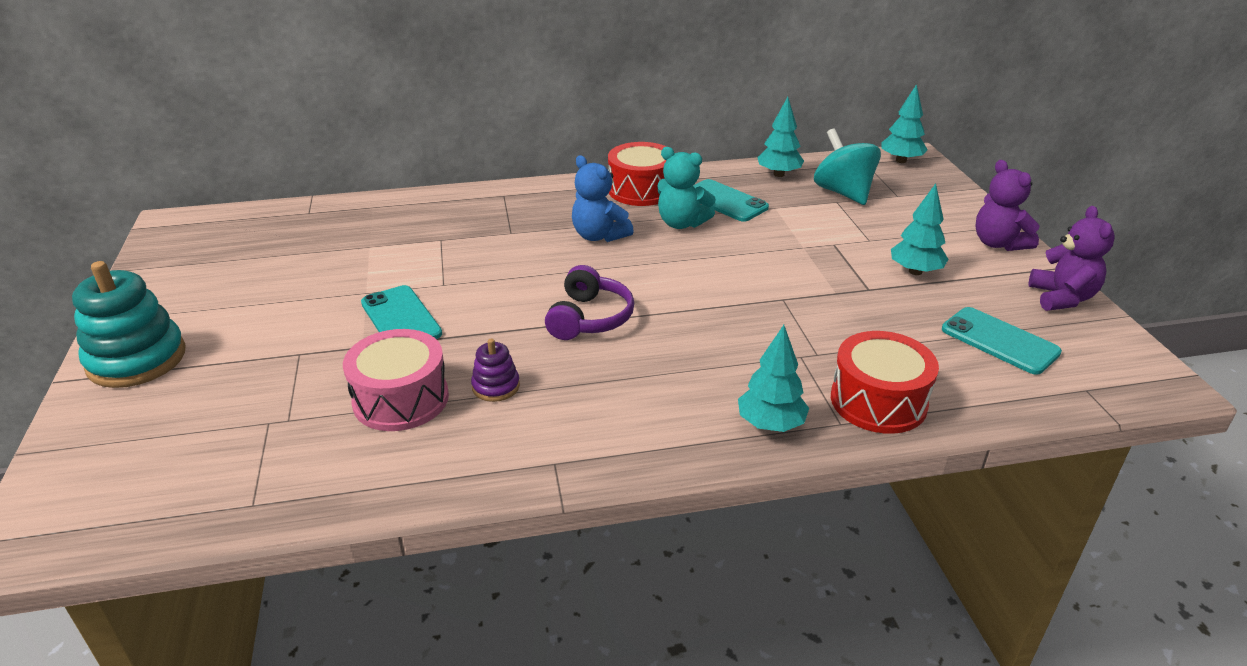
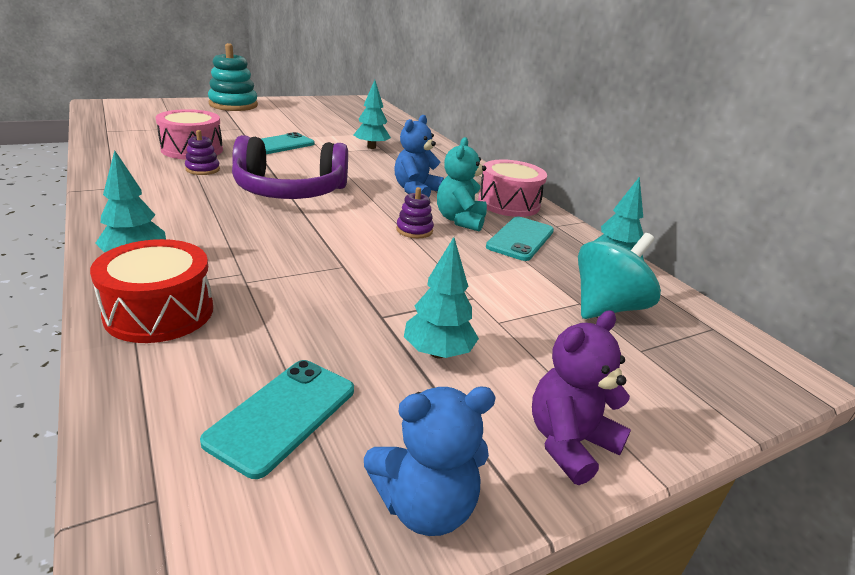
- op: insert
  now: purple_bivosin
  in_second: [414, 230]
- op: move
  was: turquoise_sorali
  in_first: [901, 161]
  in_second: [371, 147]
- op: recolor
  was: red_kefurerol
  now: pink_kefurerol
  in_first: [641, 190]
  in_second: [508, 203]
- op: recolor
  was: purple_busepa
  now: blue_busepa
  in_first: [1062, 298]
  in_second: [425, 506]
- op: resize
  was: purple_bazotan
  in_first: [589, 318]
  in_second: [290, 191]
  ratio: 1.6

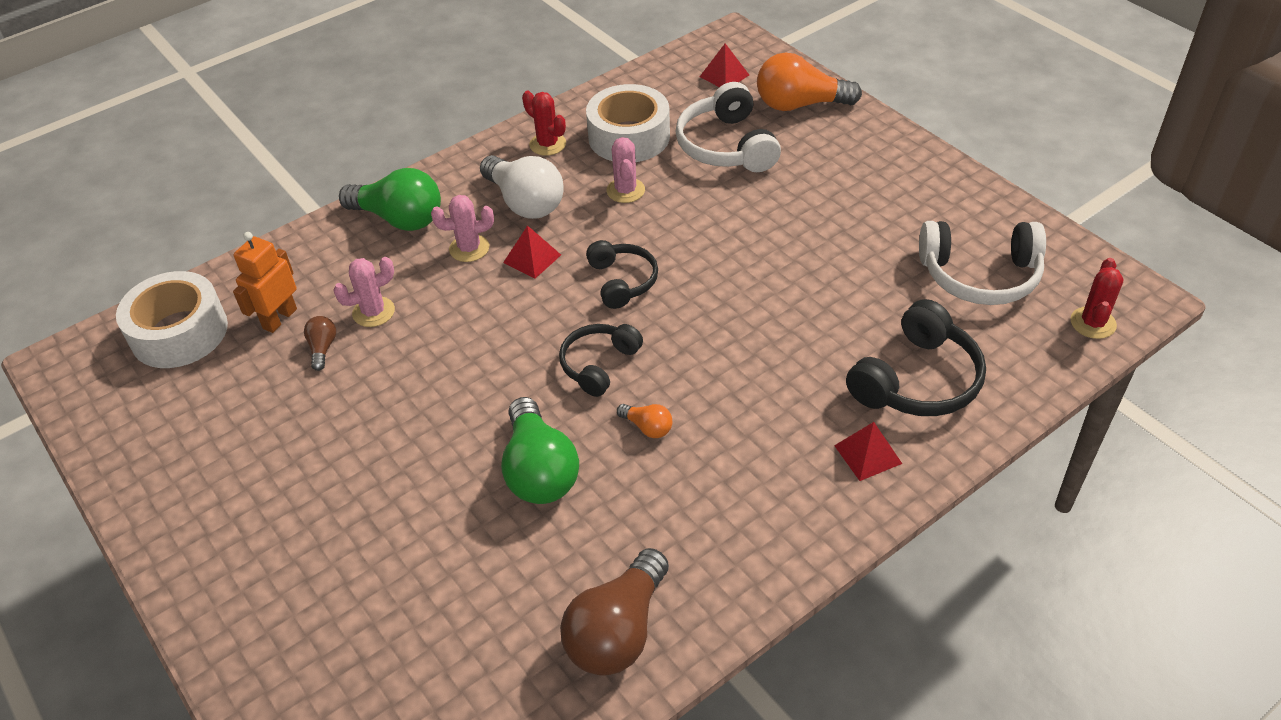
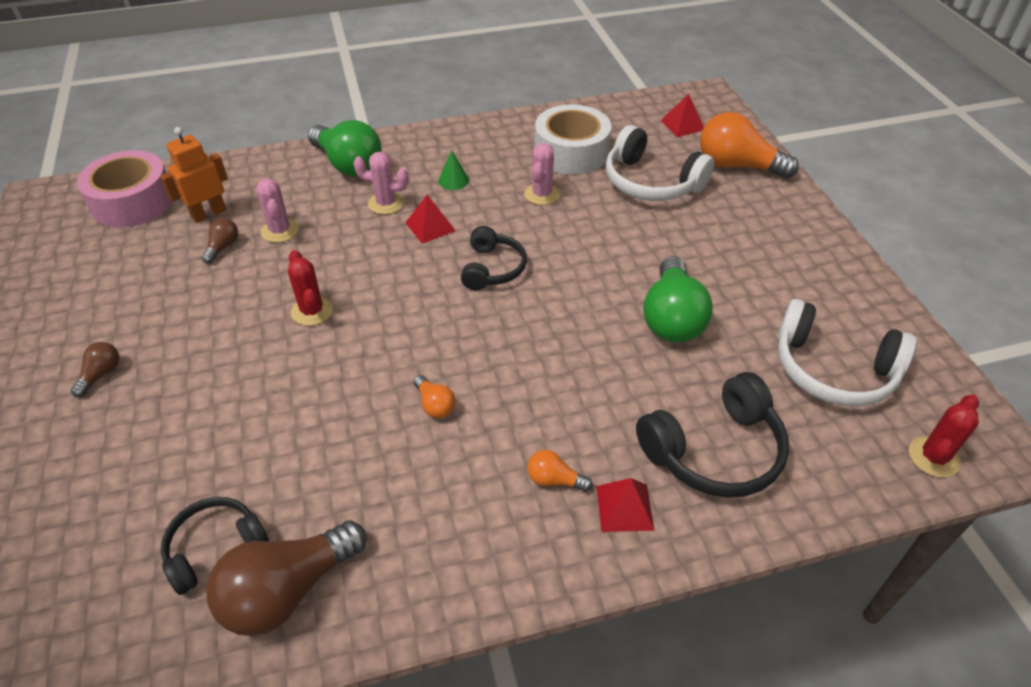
- op: insert
  now: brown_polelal
  in_second: [101, 374]
- op: insert
  now: orange_polelal
  in_second: [554, 480]
- op: move
  was: green_polelal
  in_first: [539, 471]
  in_second: [672, 318]
- op: move
  was: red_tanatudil
  in_first: [547, 144]
  in_second: [312, 311]
- op: move
  was: black_bazotan
  in_first: [599, 364]
  in_second: [215, 548]
- op: replace
  was: white_polelal
  now: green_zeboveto
  in_first: [525, 202]
  in_second: [453, 180]
- op: recolor
  was: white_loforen
  now: pink_loforen
  in_first: [179, 332]
  in_second: [133, 201]
- op: rotate
  was: pink_tanatudil
  in_first: [373, 312]
  in_second: [280, 231]
  clockwise: 75
- op: rotate
  was: white_bazotan
  in_first: [726, 146]
  in_second: [651, 182]
  clockwise: -60

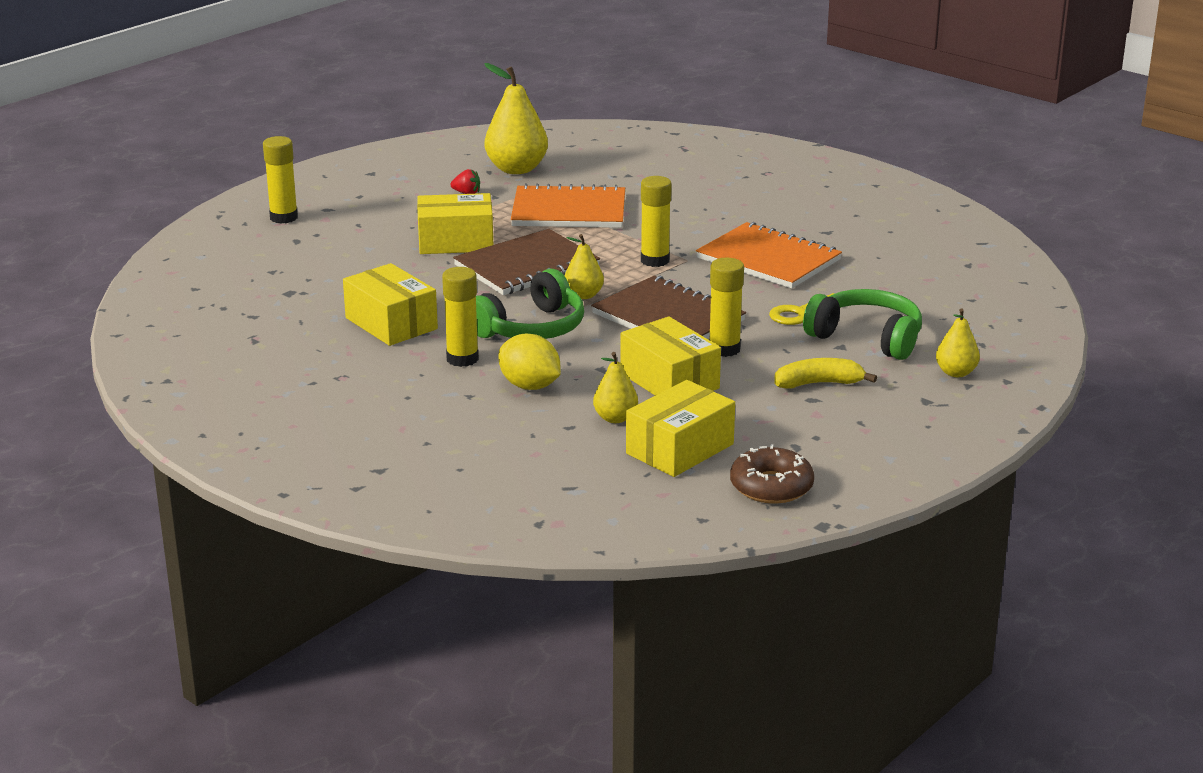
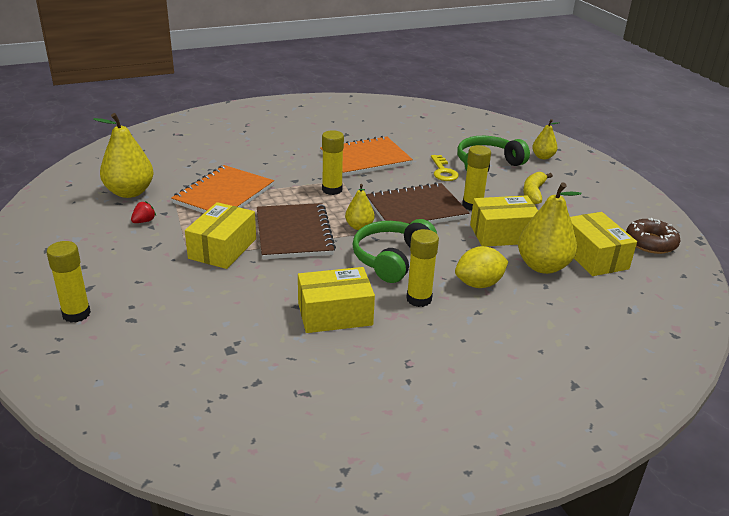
- op: rotate
  was: green_bazotan
  in_first: [531, 328]
  in_second: [392, 259]
  clockwise: -135
- op: resize
  was: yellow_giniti
  in_first: [615, 418]
  in_second: [543, 266]
  ratio: 1.82

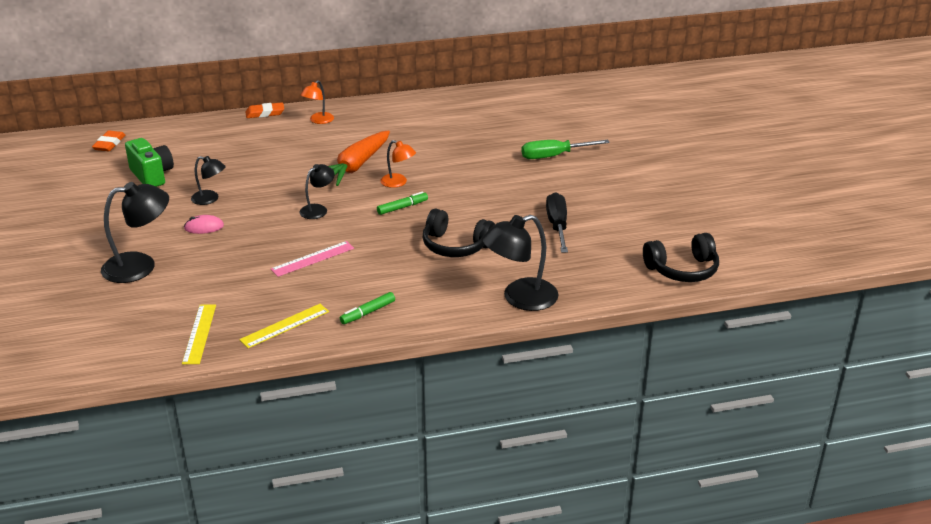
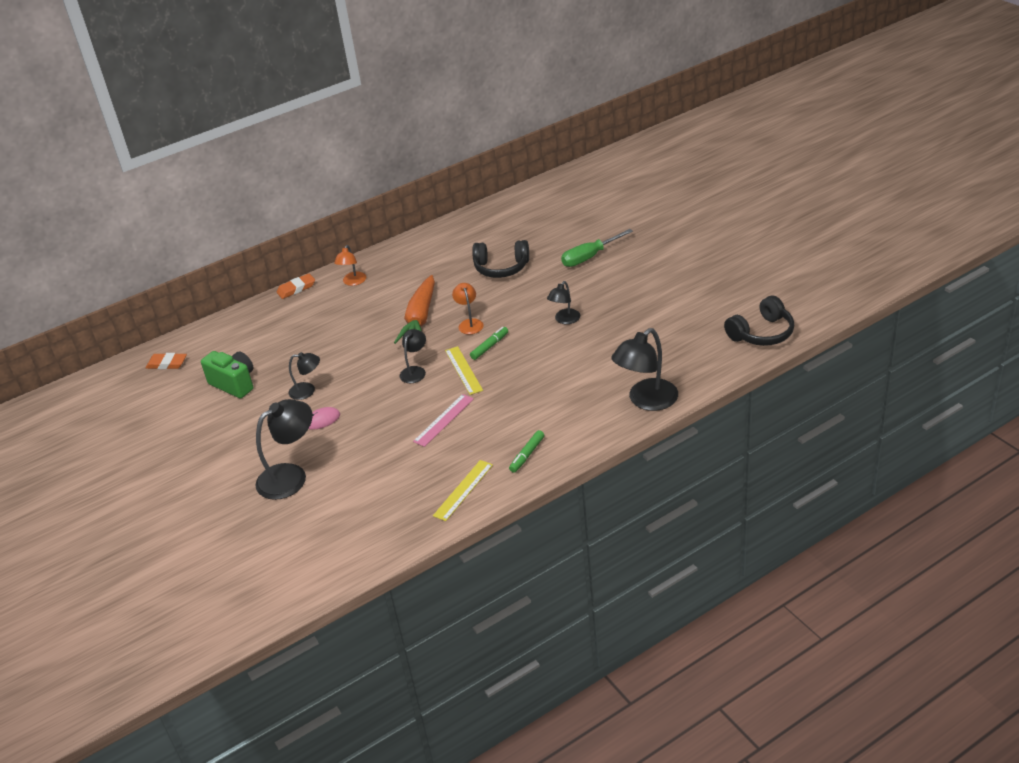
- op: delete
  was: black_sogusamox
  in_first: [557, 226]
- op: insert
  now: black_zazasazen
  in_second: [565, 320]
- op: move
  was: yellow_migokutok
  in_first: [199, 333]
  in_second: [463, 370]
- op: move
  was: black_bazotan
  in_first: [455, 246]
  in_second: [501, 268]
- op: rotate
  was: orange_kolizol
  in_first: [109, 144]
  in_second: [167, 363]
  clockwise: -75
- op: rotate
  was: orange_zazasazen
  in_first: [398, 183]
  in_second: [469, 323]
  clockwise: -120

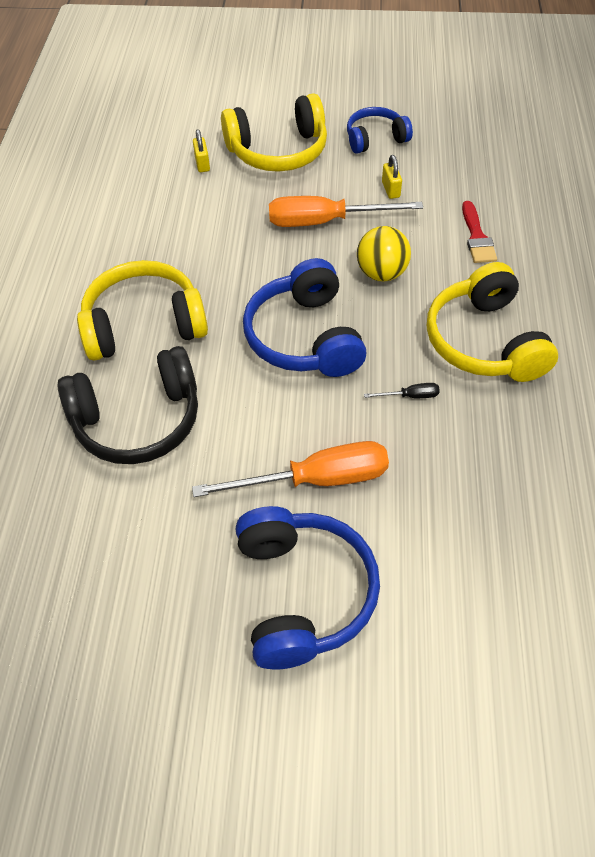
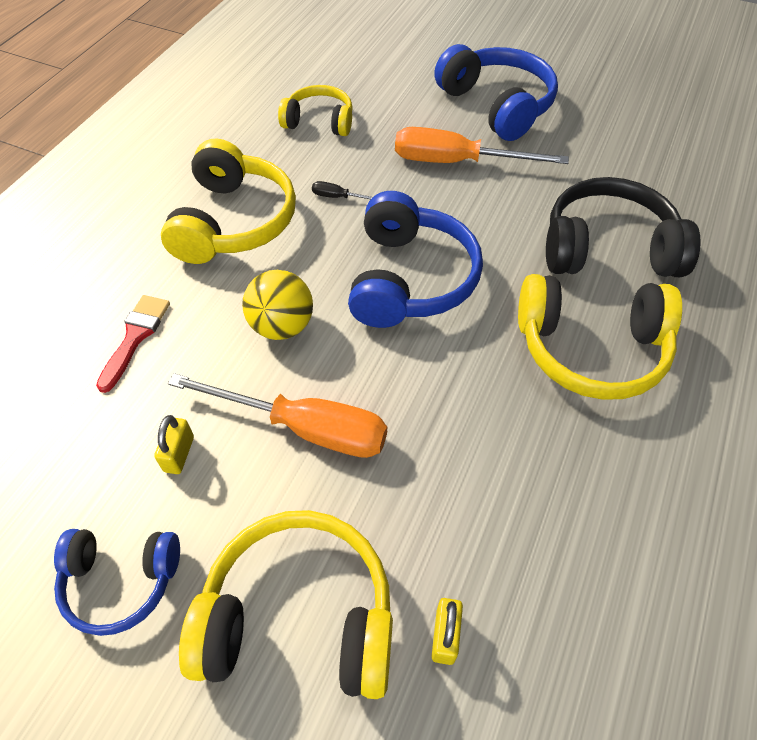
- op: insert
  now: yellow_bazotan
  in_second: [319, 122]
- op: rotate
  was: blue_bazotan
  in_first: [302, 593]
  in_second: [496, 105]
  clockwise: 135

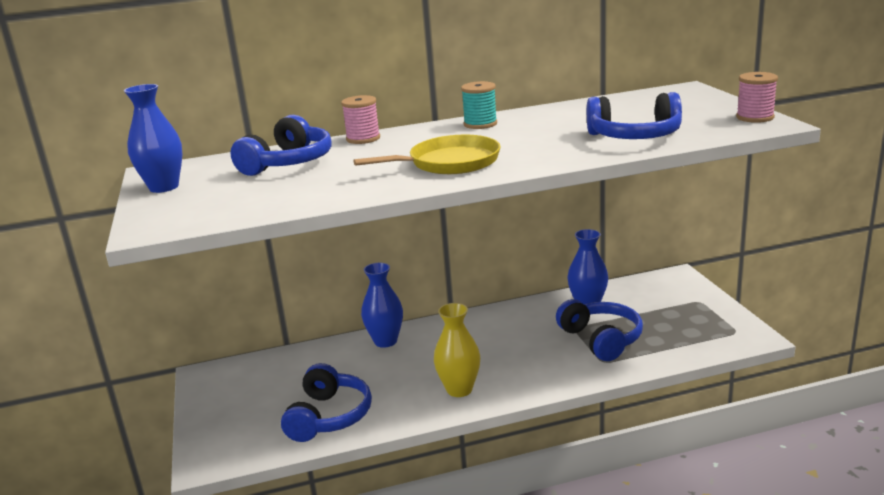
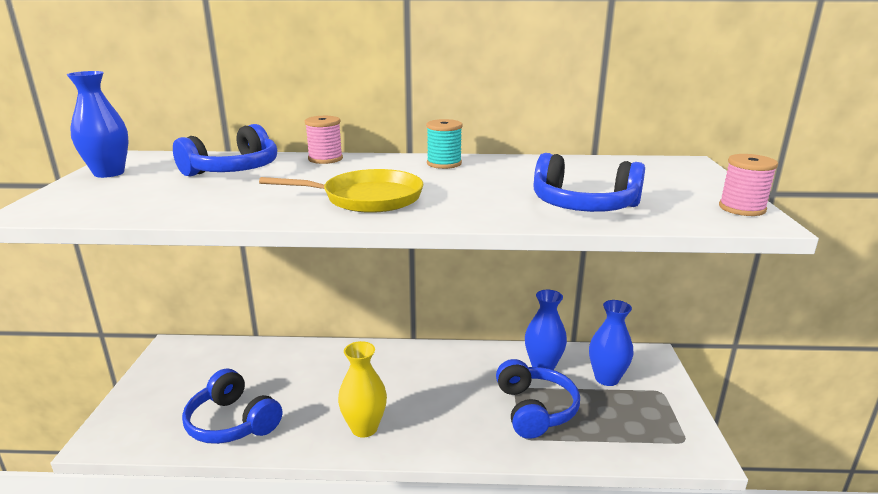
- op: move
  was: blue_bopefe
  in_first: [385, 341]
  in_second: [606, 378]
- op: rotate
  was: blue_bazotan
  in_first: [329, 416]
  in_second: [232, 422]
  clockwise: 105

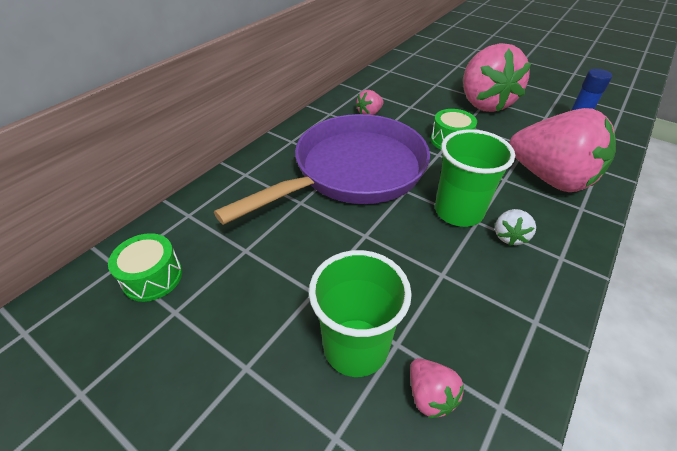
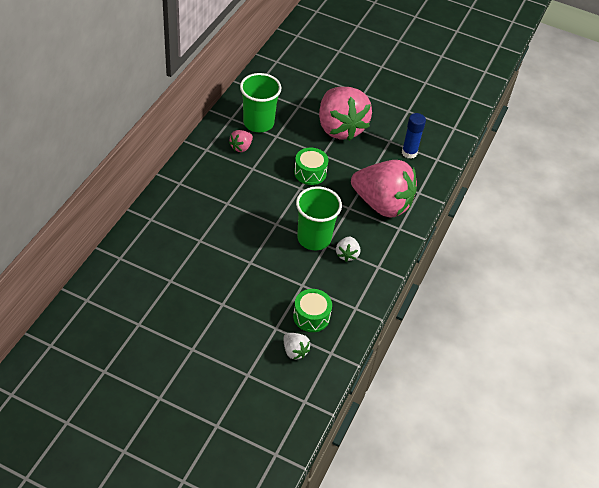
- op: delete
  was: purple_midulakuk
  in_first: [353, 171]
- op: move
  was: green_kefurerol
  in_first: [153, 277]
  in_second: [311, 316]
- op: move
  was: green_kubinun
  in_first: [356, 347]
  in_second: [258, 123]
- op: recolor
  was: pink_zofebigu
  now: white_zofebigu
  in_first: [430, 395]
  in_second: [295, 351]

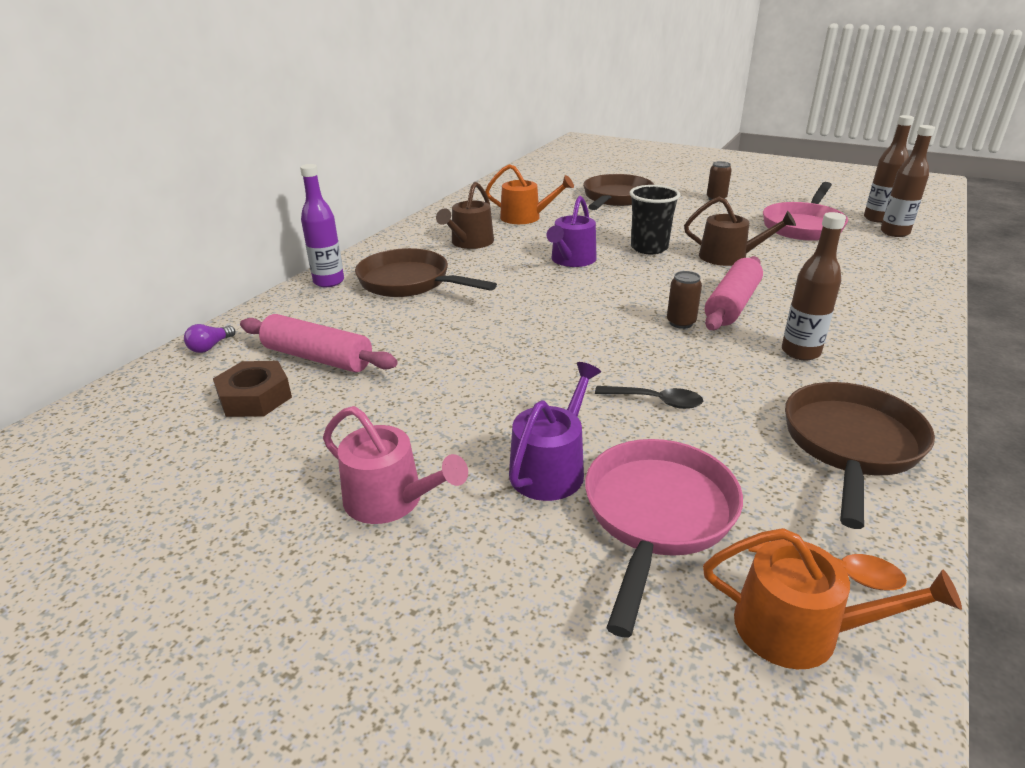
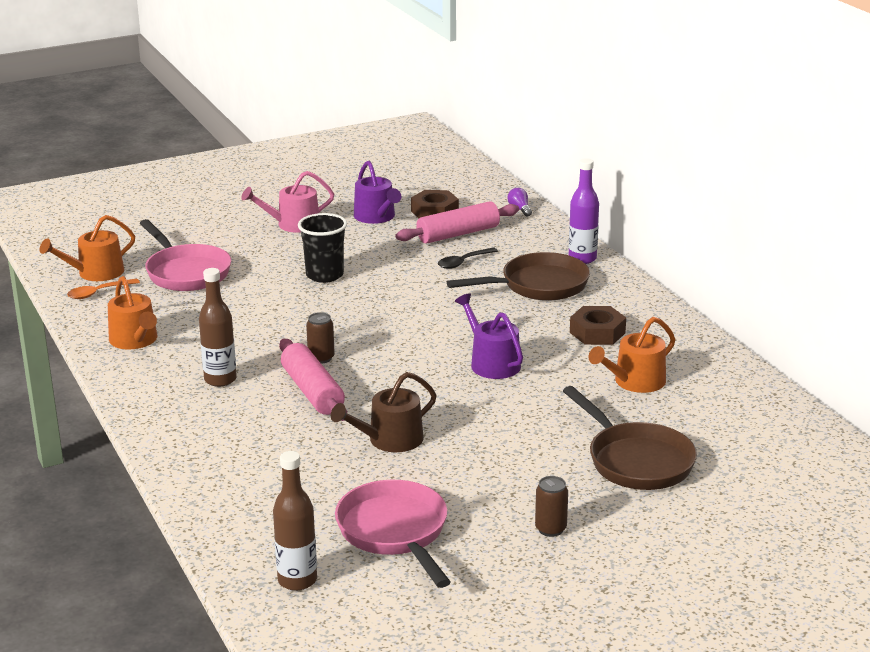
- op: delete
  was: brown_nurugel
  in_first: [877, 218]
- op: move
  was: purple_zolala
  in_first: [551, 468]
  in_second: [376, 217]
- op: move
  was: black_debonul
  in_first: [655, 401]
  in_second: [463, 262]
- op: move
  was: black_kubinun
  in_first: [649, 248]
  in_second: [324, 275]
- op: replace
  was: brown_zolala
  now: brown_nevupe
  in_first: [469, 242]
  in_second: [597, 332]
- op: replace
  was: brown_midulakuk
  now: orange_zolala
  in_first: [850, 445]
  in_second: [135, 340]

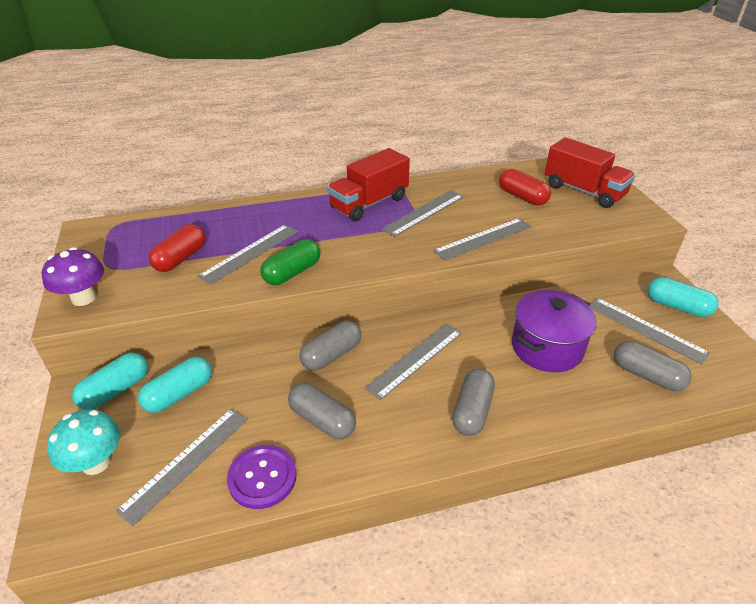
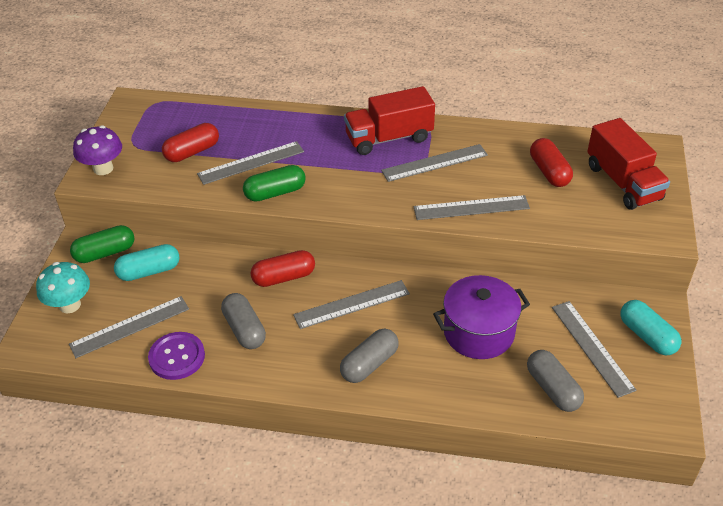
- op: recolor
  was: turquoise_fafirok
  now: green_fafirok
  in_first: [116, 390]
  in_second: [105, 253]
- op: recolor
  was: grey_fafirok
  now: red_fafirok
  in_first: [331, 355]
  in_second: [284, 277]

